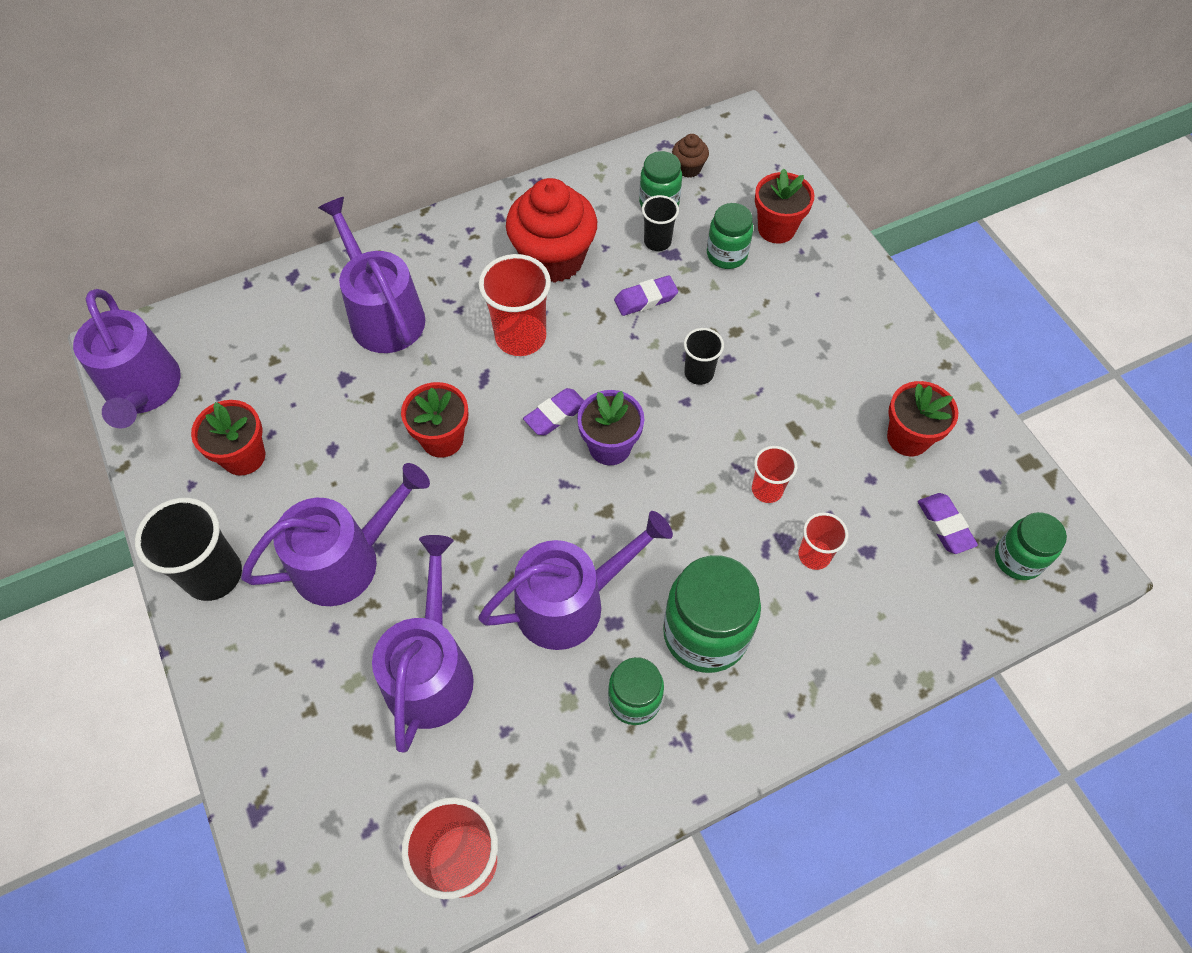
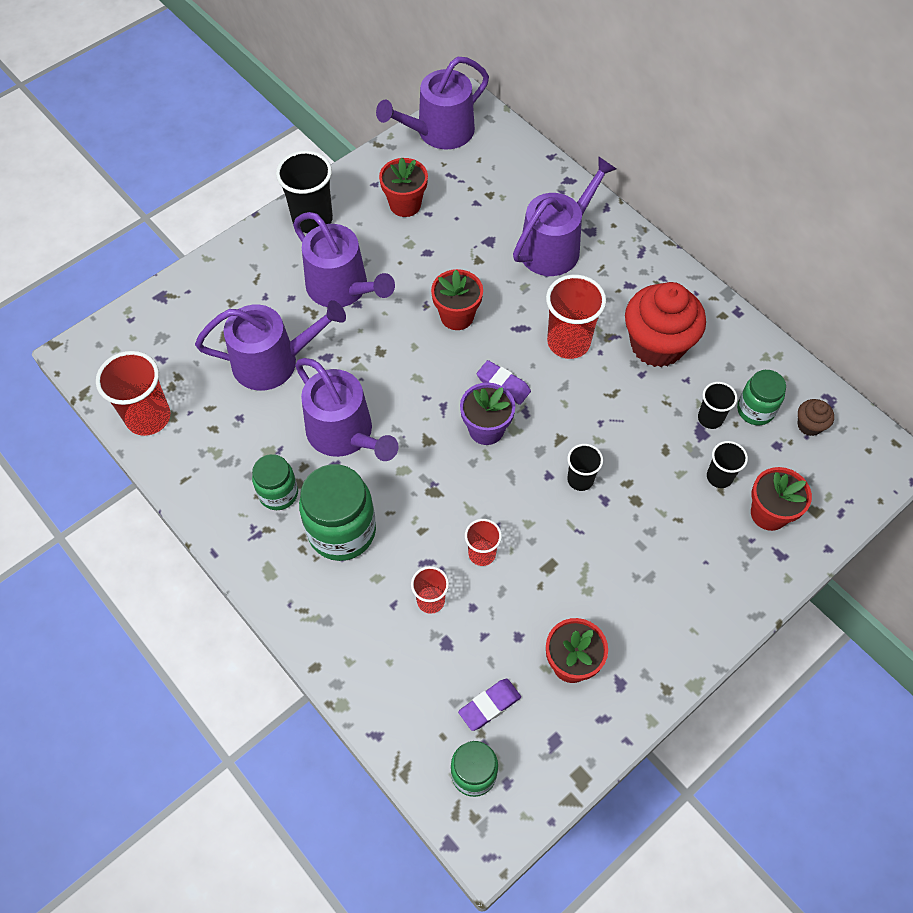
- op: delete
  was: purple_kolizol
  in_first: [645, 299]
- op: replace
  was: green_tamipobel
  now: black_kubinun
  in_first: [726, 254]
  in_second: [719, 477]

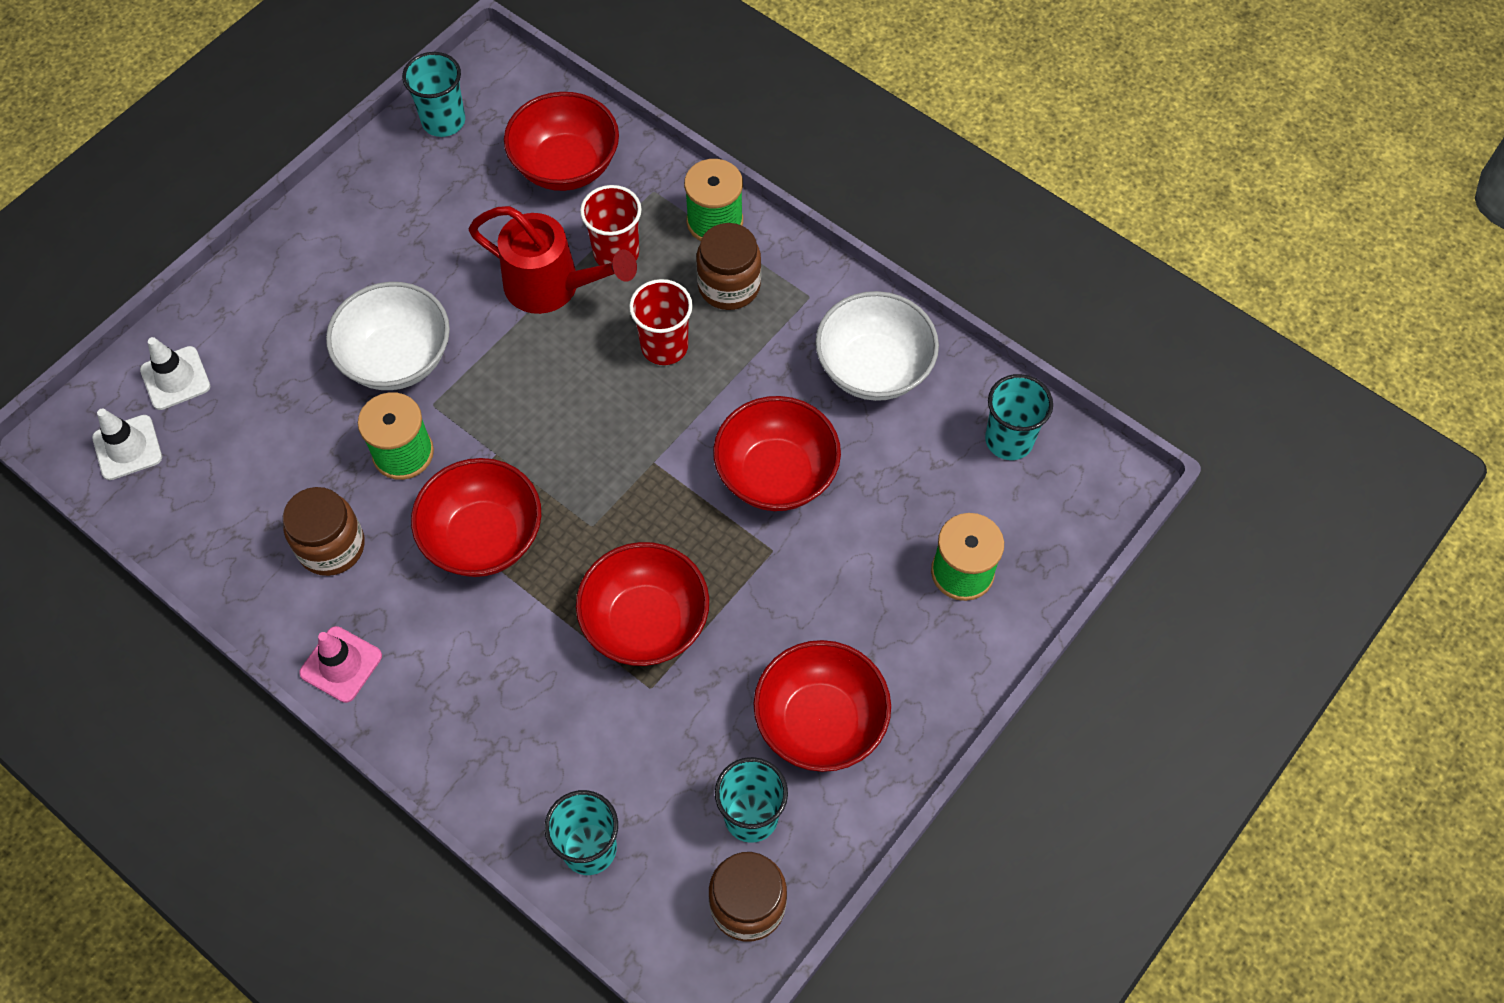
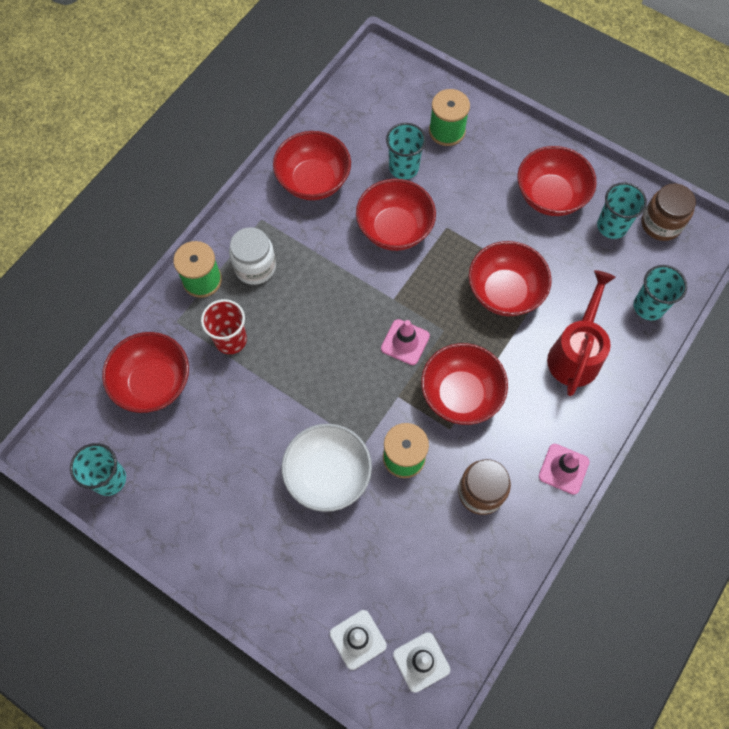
- op: delete
  was: red_kubinun
  in_first: [664, 346]
- op: insert
  now: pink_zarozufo
  in_second: [405, 342]
- op: move
  was: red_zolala
  in_first: [552, 286]
  in_second: [575, 353]
- op: move
  was: turquoise_kubinun
  in_first: [1009, 440]
  in_second: [404, 168]
- op: recolor
  was: brown_tamipobel
  now: white_tamipobel
  in_first: [729, 286]
  in_second: [255, 267]
- op: recolor
  was: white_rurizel
  now: red_rurizel
  in_first: [873, 368]
  in_second: [313, 181]

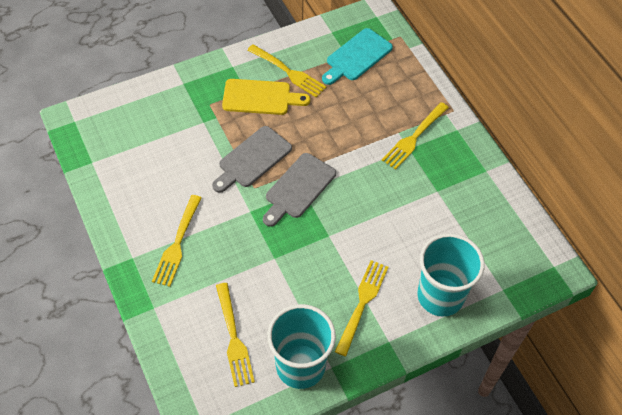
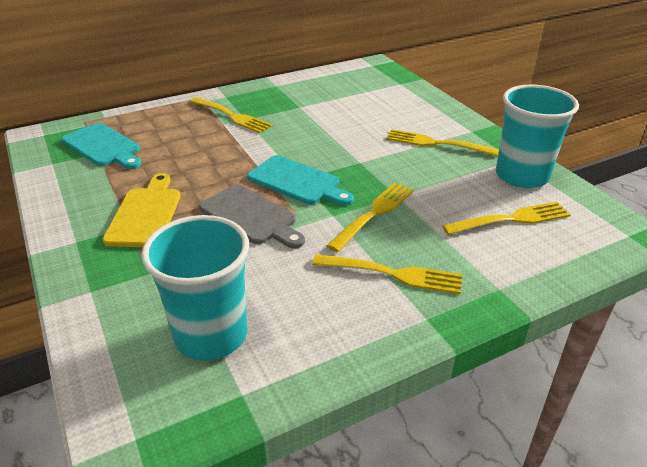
- op: move
  was: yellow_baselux
  in_first: [288, 72]
  in_second: [373, 214]
- op: move
  was: turquoise_kubinun
  in_first: [440, 296]
  in_second: [211, 335]
- op: recolor
  was: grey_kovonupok
  now: turquoise_kovonupok
  in_first: [298, 188]
  in_second: [297, 182]

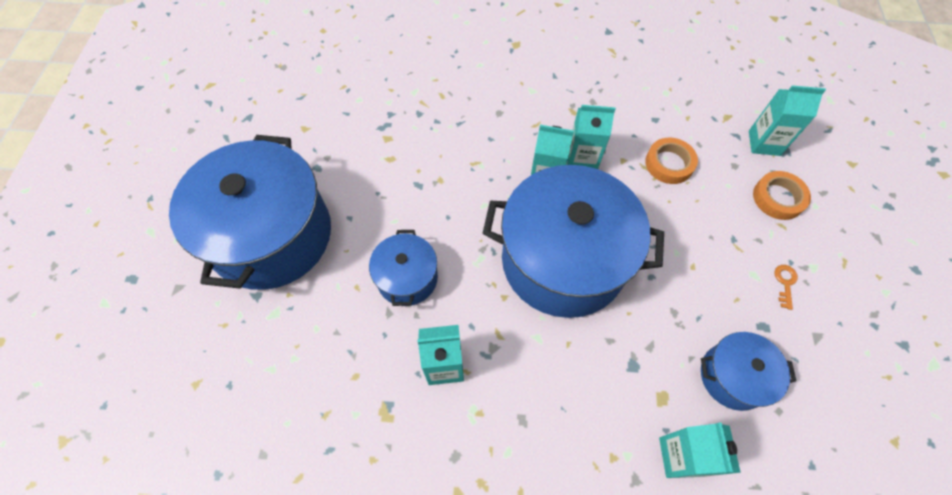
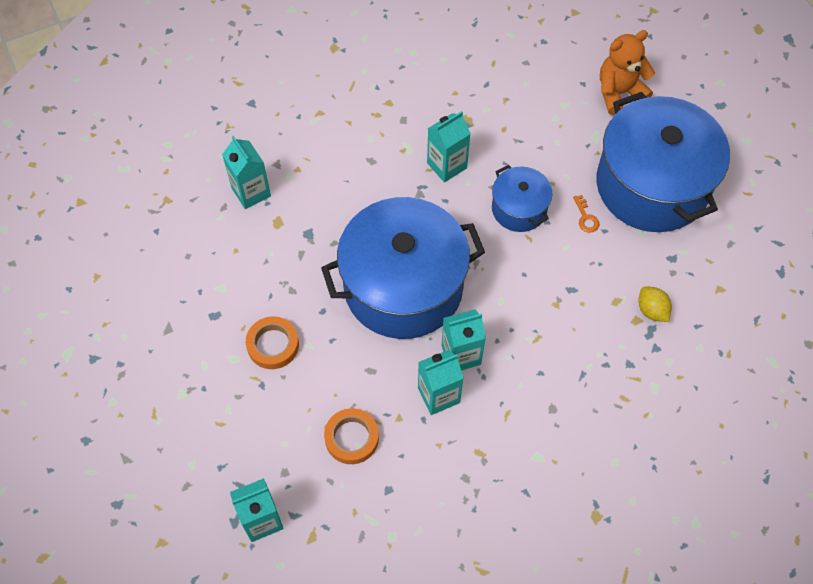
- op: delete
  was: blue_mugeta
  in_first: [733, 376]
- op: insert
  now: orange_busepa
  in_second: [619, 92]
- op: insert
  now: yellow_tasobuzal
  in_second: [651, 310]
- op: move
  was: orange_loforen
  in_first: [778, 198]
  in_second: [273, 345]
- op: move
  was: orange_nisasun
  in_first: [785, 283]
  in_second: [585, 217]

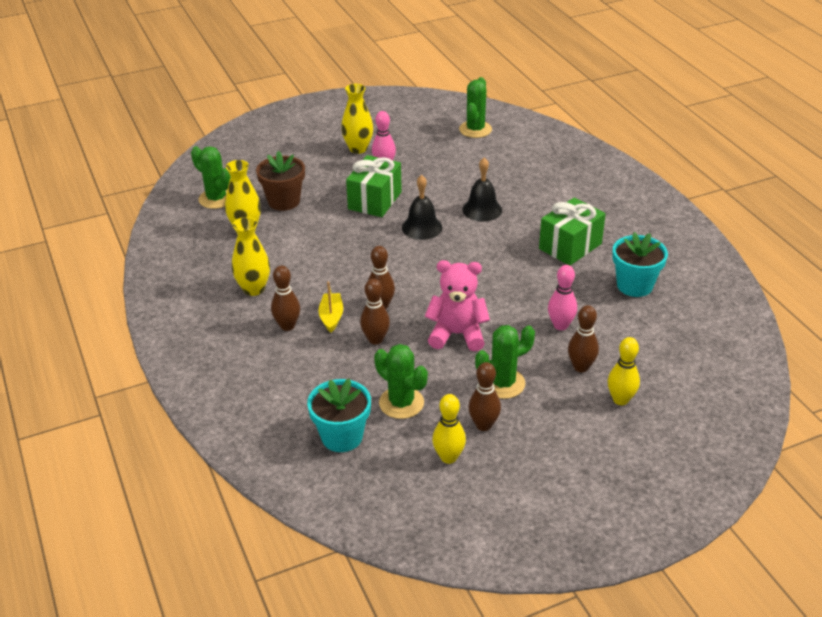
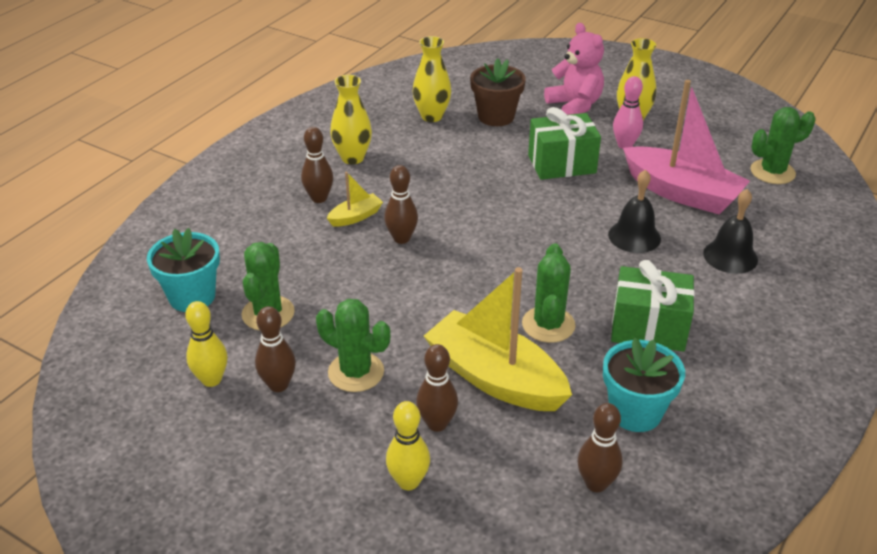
- op: insert
  now: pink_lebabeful
  in_second: [682, 193]
- op: move
  was: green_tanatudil
  in_first: [216, 199]
  in_second: [548, 325]
- op: move
  was: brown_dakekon
  in_first: [375, 339]
  in_second: [596, 483]
- op: move
  was: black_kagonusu
  in_first: [422, 227]
  in_second: [730, 256]
- op: move
  was: pink_busepa
  in_first: [457, 334]
  in_second: [575, 106]
- op: replace
  was: pink_dakekon
  now: yellow_lebabeful
  in_first: [560, 325]
  in_second: [495, 378]

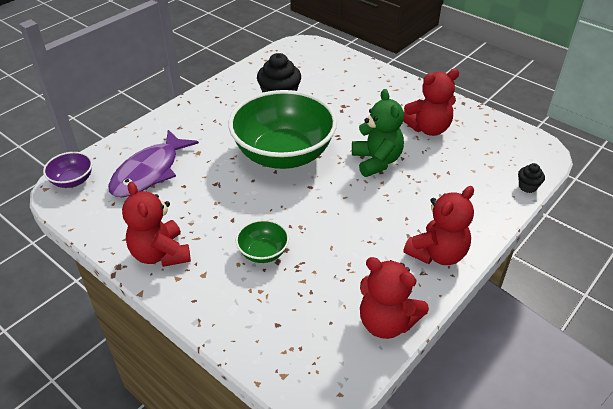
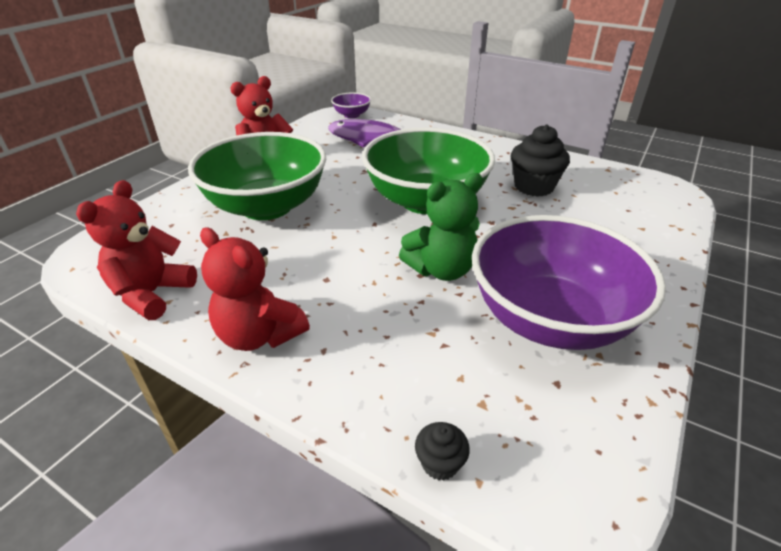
- op: replace
  was: red_busepa
  now: purple_rurizel
  in_first: [428, 128]
  in_second: [549, 319]
- op: resize
  was: green_rurizel
  in_first: [263, 252]
  in_second: [267, 206]
  ratio: 2.33

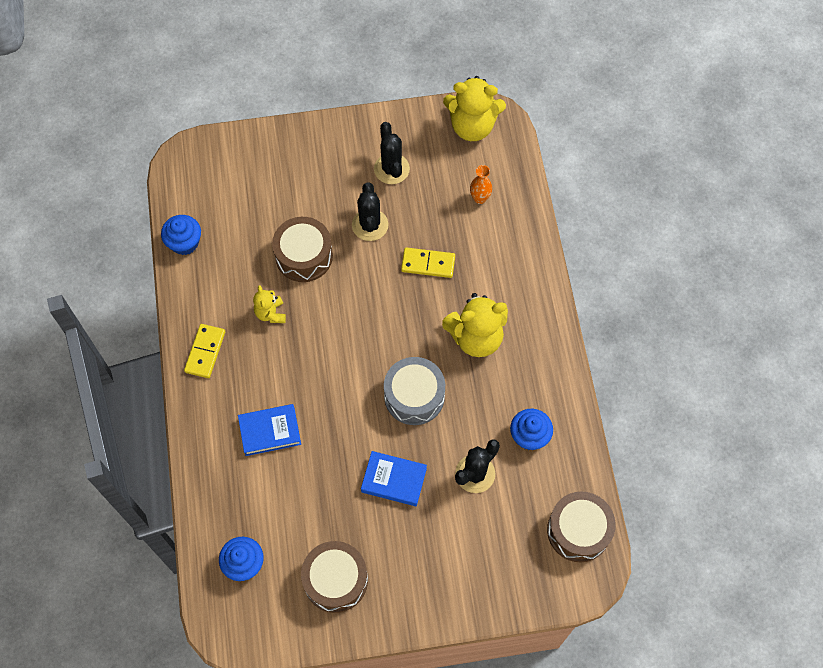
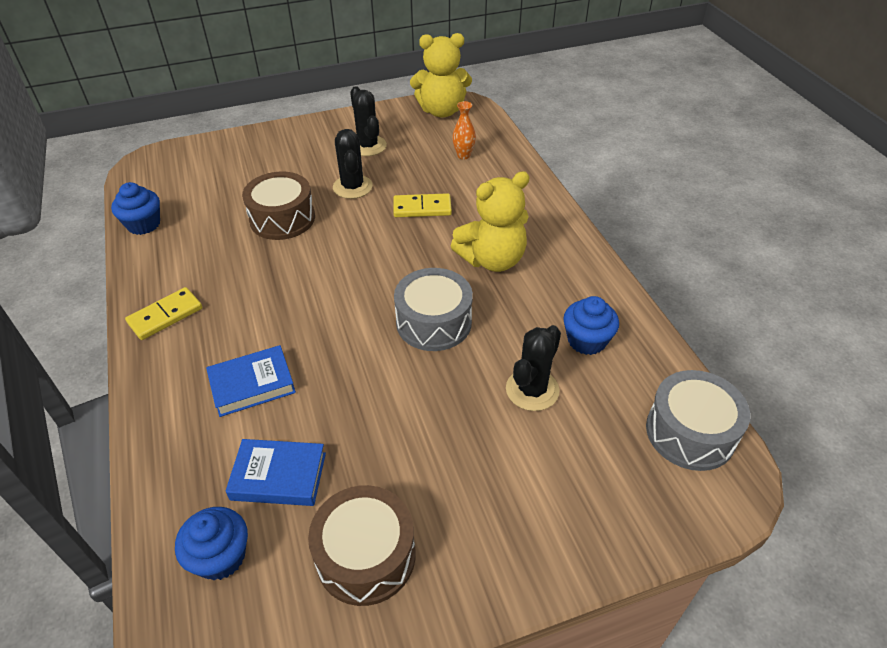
- op: delete
  was: yellow_busepa
  in_first: [270, 313]
- op: move
  was: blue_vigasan
  in_first: [394, 480]
  in_second: [278, 476]
- op: recolor
  was: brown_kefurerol
  now: grey_kefurerol
  in_first: [578, 531]
  in_second: [690, 432]
- op: rotate
  was: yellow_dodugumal
  in_first: [205, 352]
  in_second: [165, 316]
  clockwise: 45

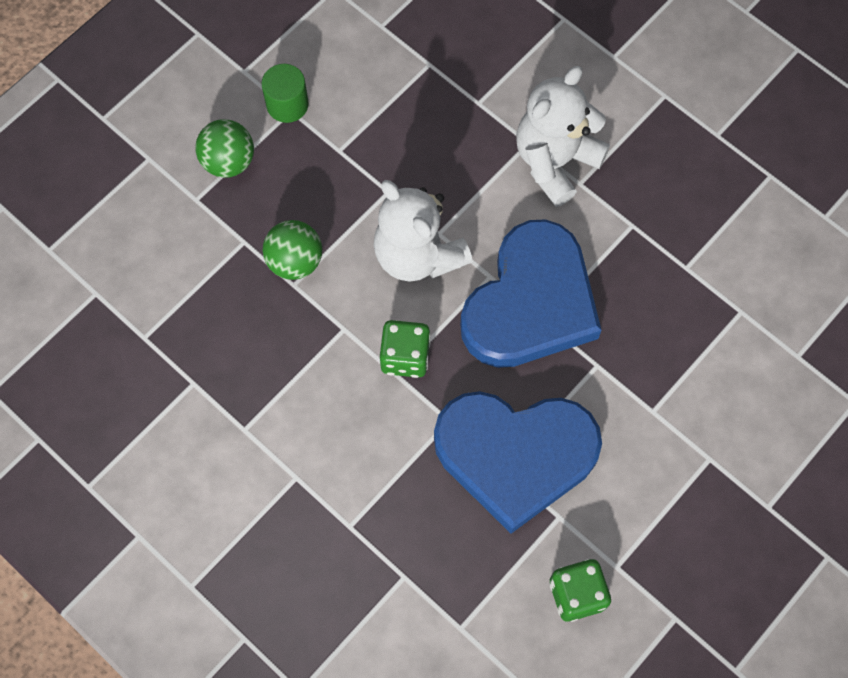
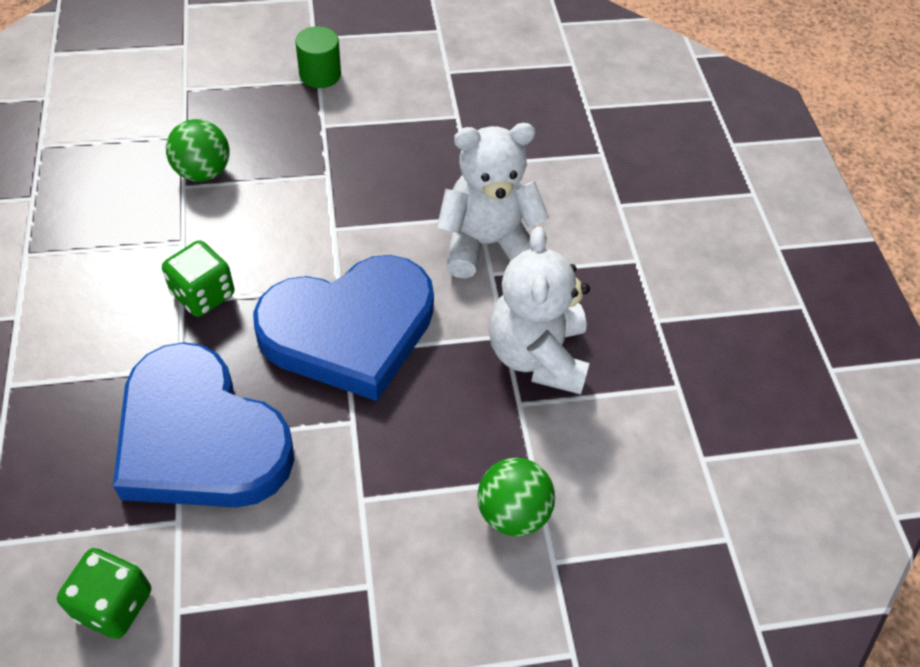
- op: move
  was: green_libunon
  in_first: [228, 161]
  in_second: [512, 512]
- op: move
  was: white_busepa
  in_first: [418, 254]
  in_second: [537, 355]

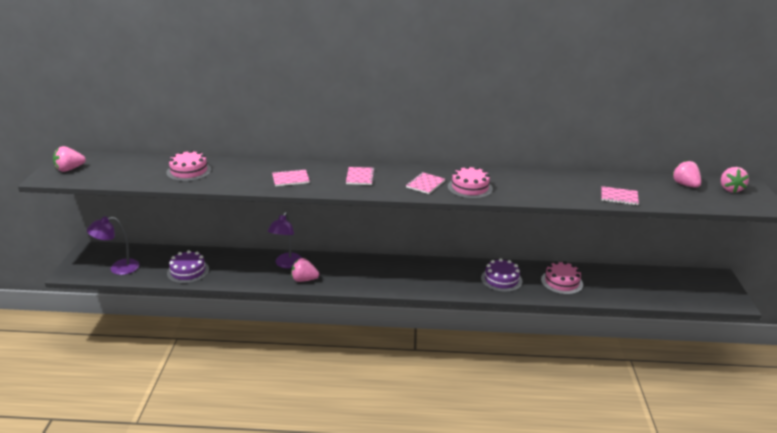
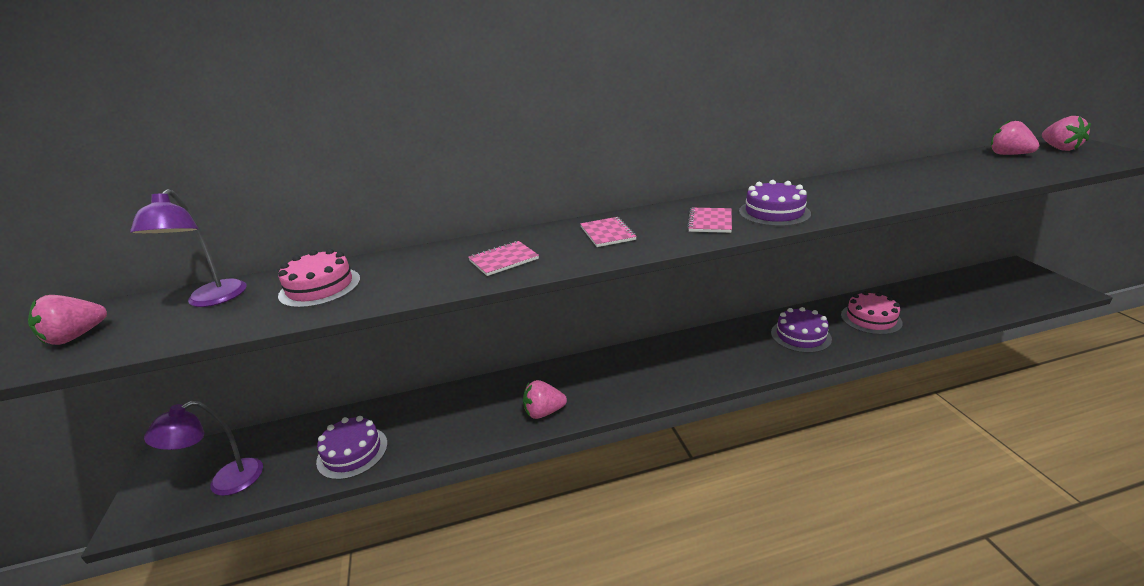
- op: delete
  was: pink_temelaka
  in_first: [619, 197]
- op: move
  was: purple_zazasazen
  in_first: [286, 264]
  in_second: [212, 300]
- op: recolor
  was: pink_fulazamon
  now: purple_fulazamon
  in_first: [470, 188]
  in_second: [774, 212]

